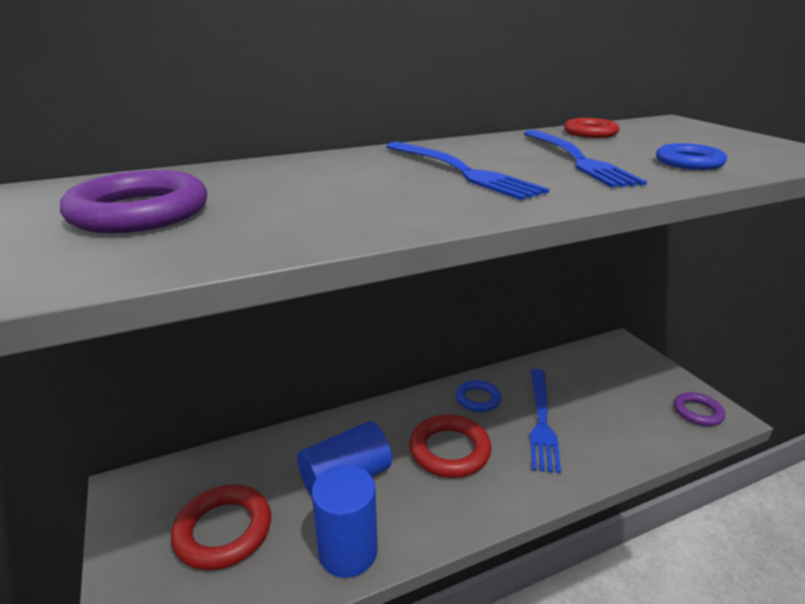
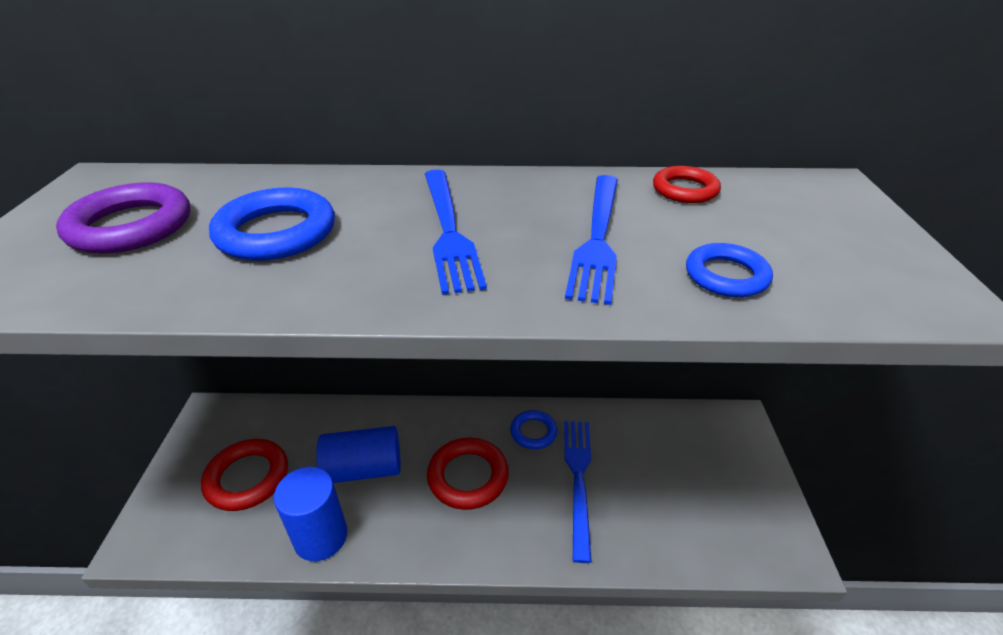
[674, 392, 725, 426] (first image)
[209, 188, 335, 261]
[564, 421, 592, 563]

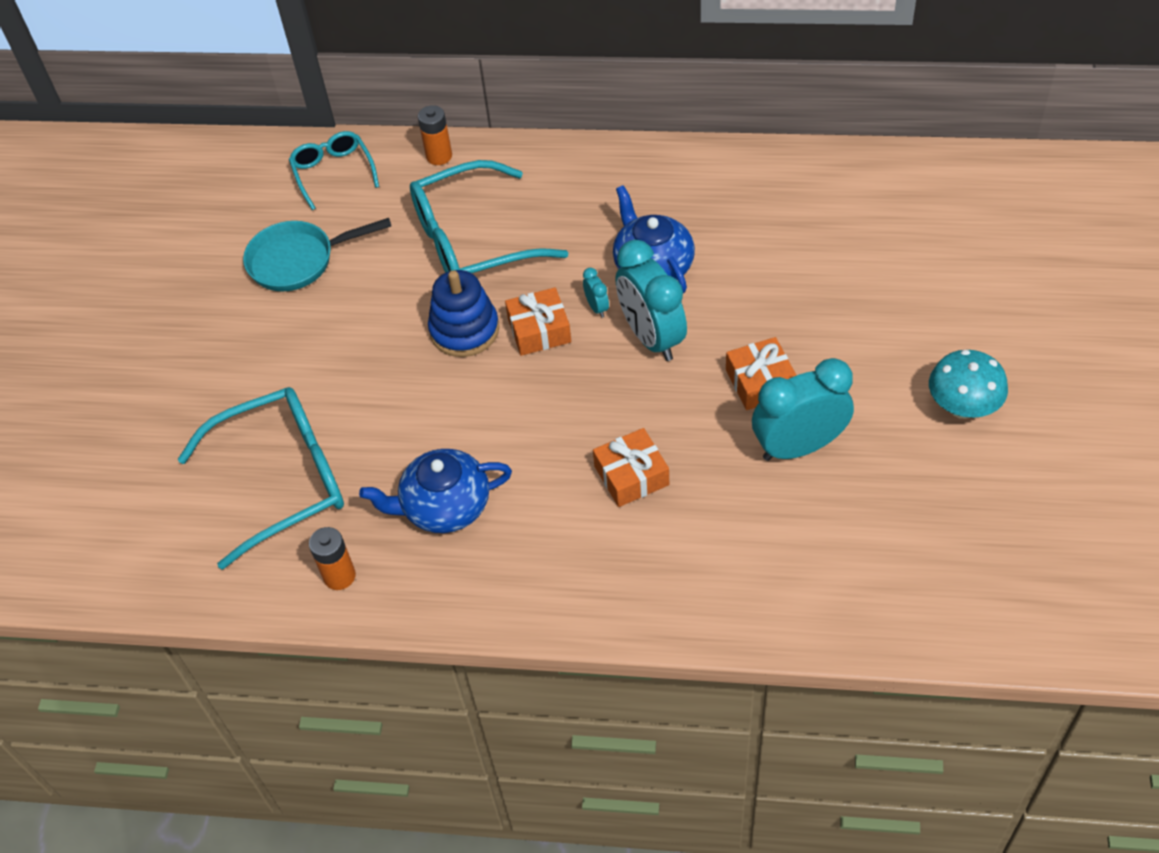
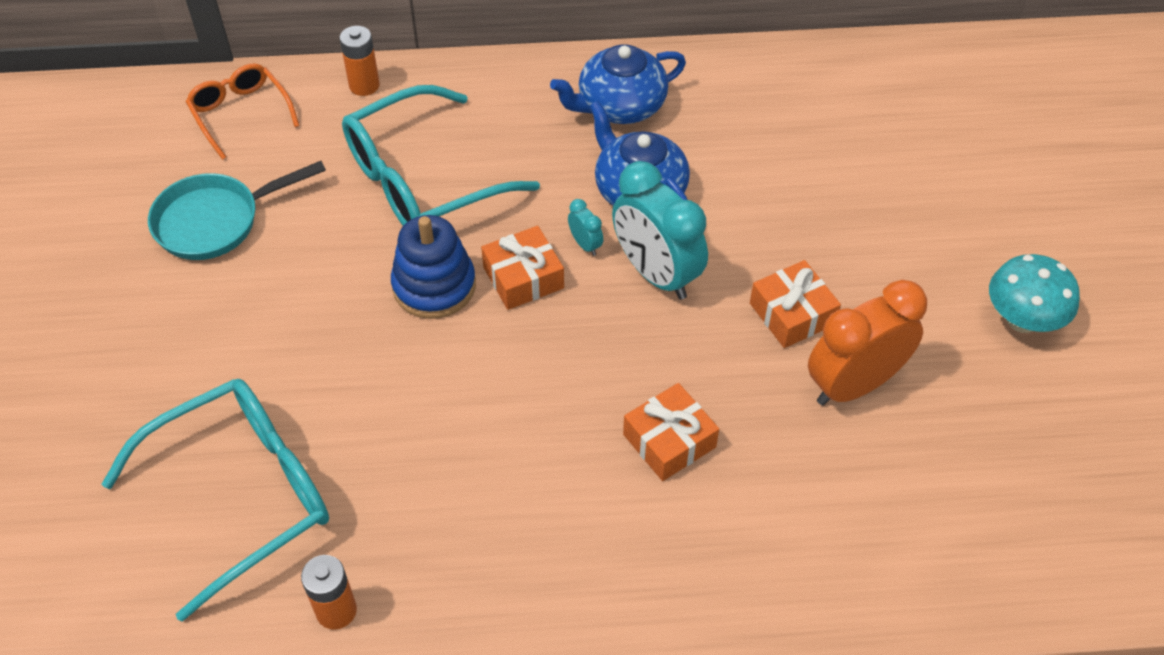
[550, 44, 686, 124]
[186, 64, 299, 160]
[808, 280, 927, 406]

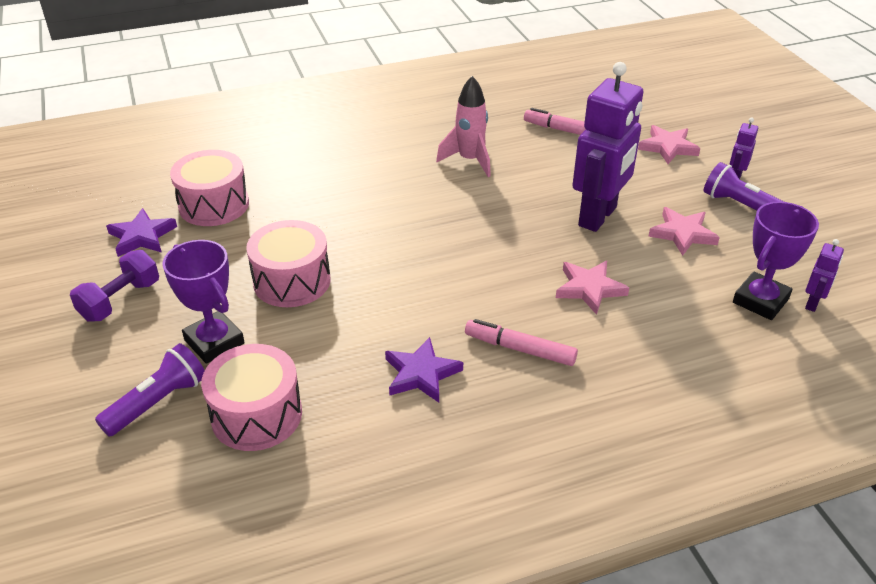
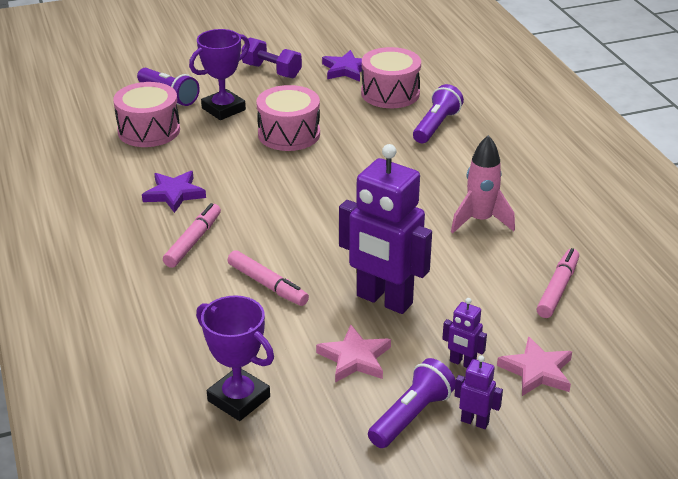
[413, 84, 464, 143]
[442, 298, 487, 368]
[227, 250, 309, 306]

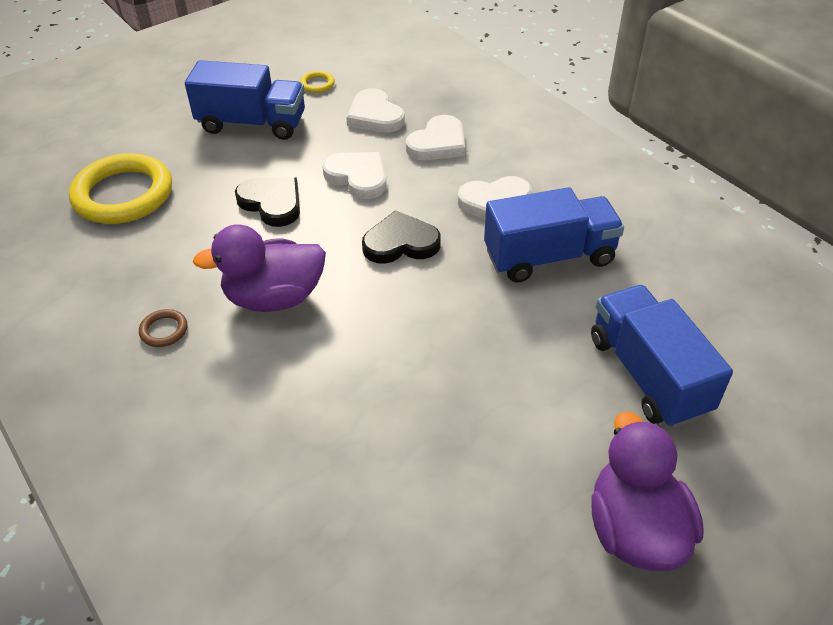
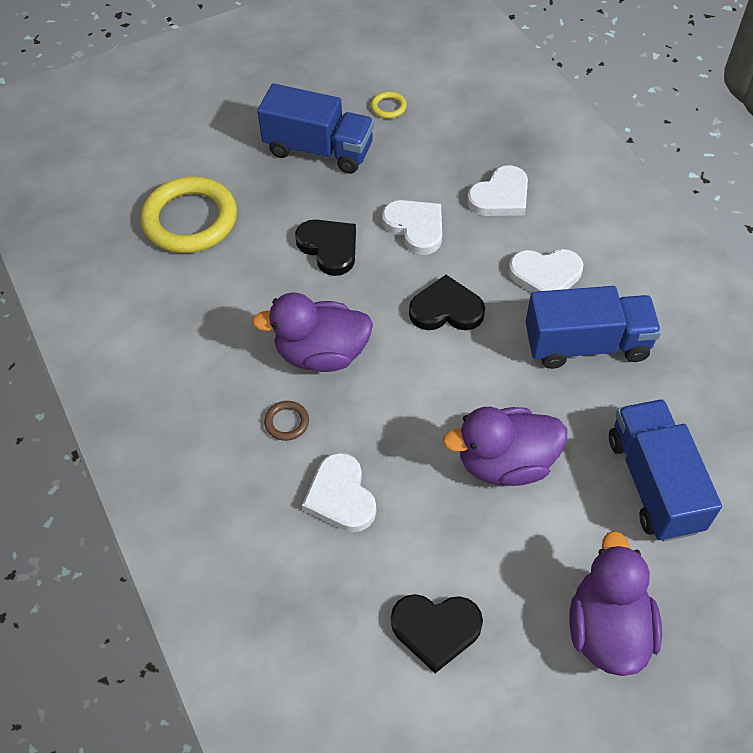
[391, 594, 483, 673]
[442, 407, 567, 486]
[264, 401, 309, 441]
[302, 453, 376, 532]

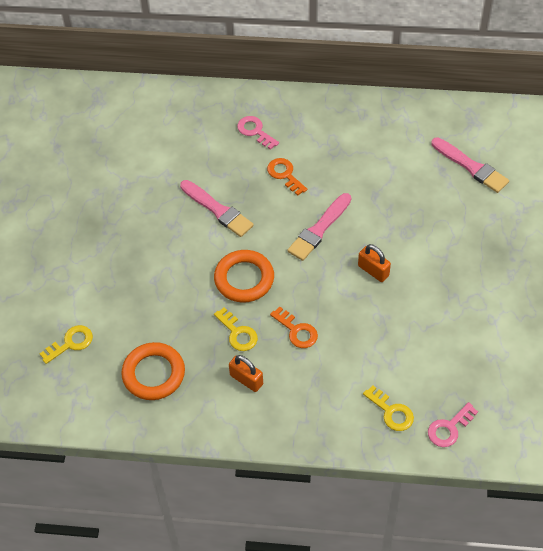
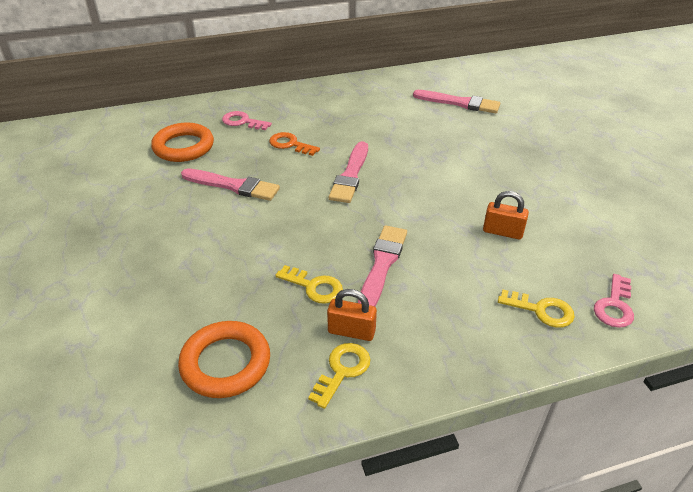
[308, 343, 370, 409]
[151, 123, 214, 162]
[483, 191, 529, 239]
[358, 225, 407, 307]

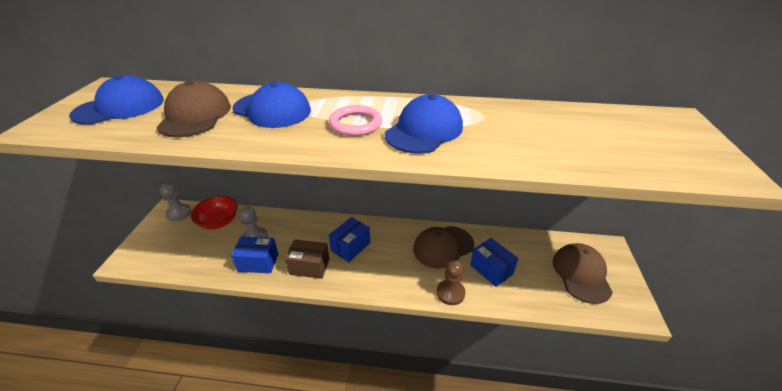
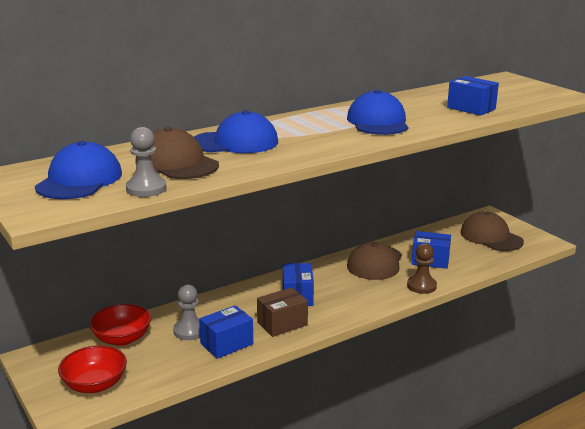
[329, 105, 382, 136] (first image)
[58, 345, 127, 393]
[447, 76, 499, 116]
[126, 127, 167, 197]

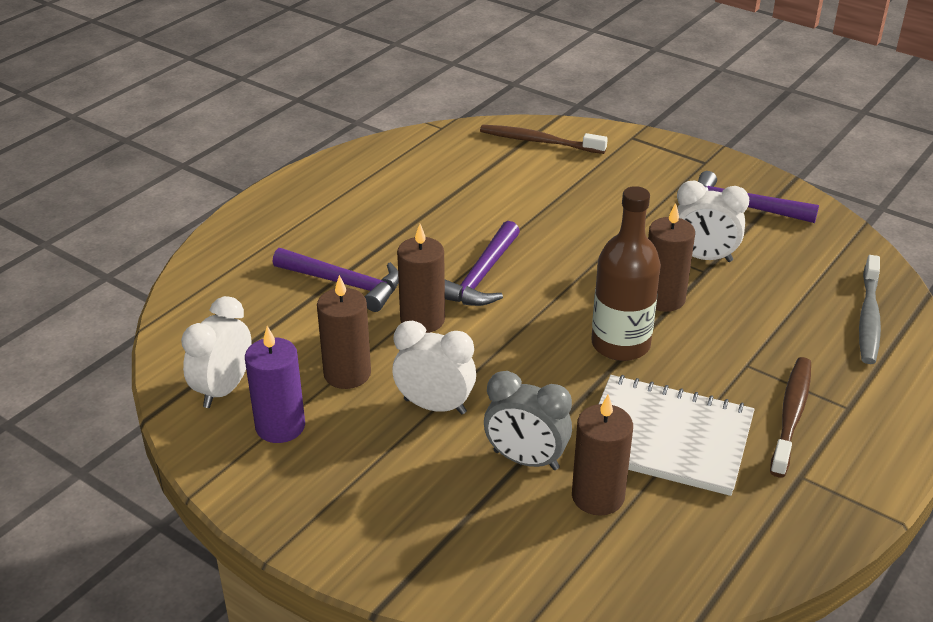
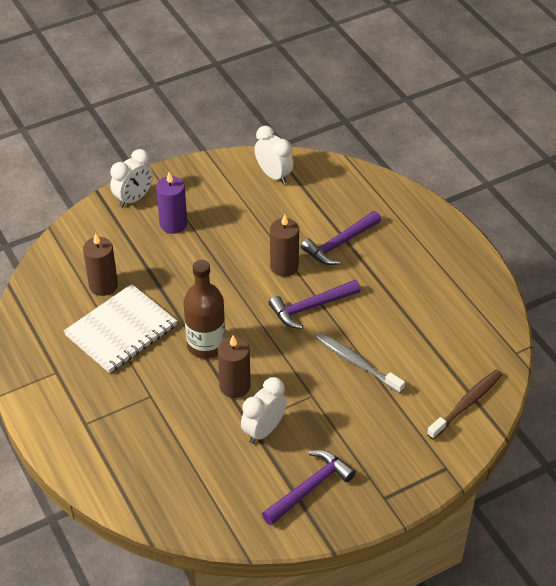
[317, 275, 371, 389] (first image)
[484, 371, 572, 470] (first image)
[770, 357, 811, 478] (first image)
[156, 172, 187, 234]
[110, 149, 153, 208]
[315, 332, 405, 394]
[269, 280, 361, 329]

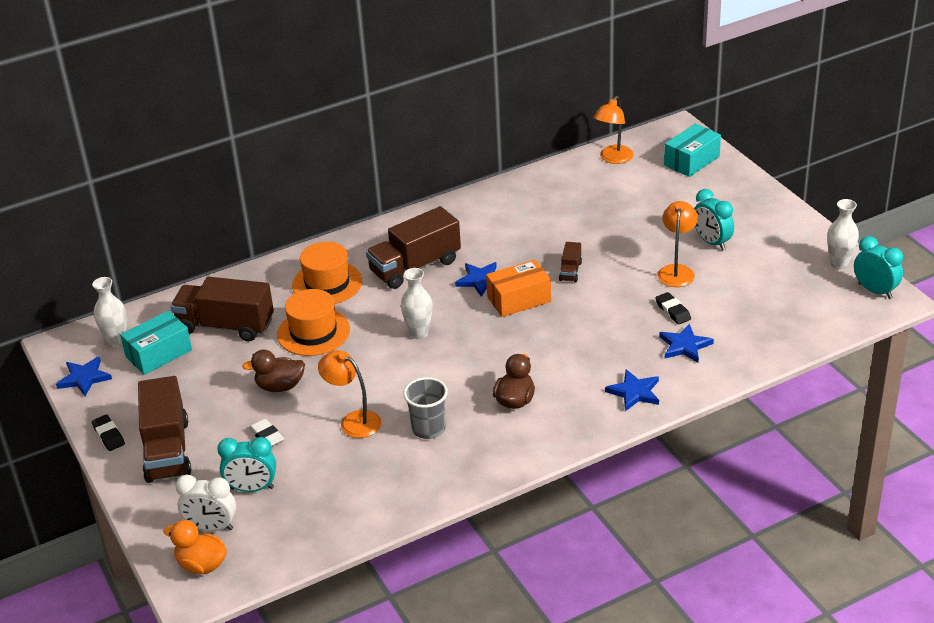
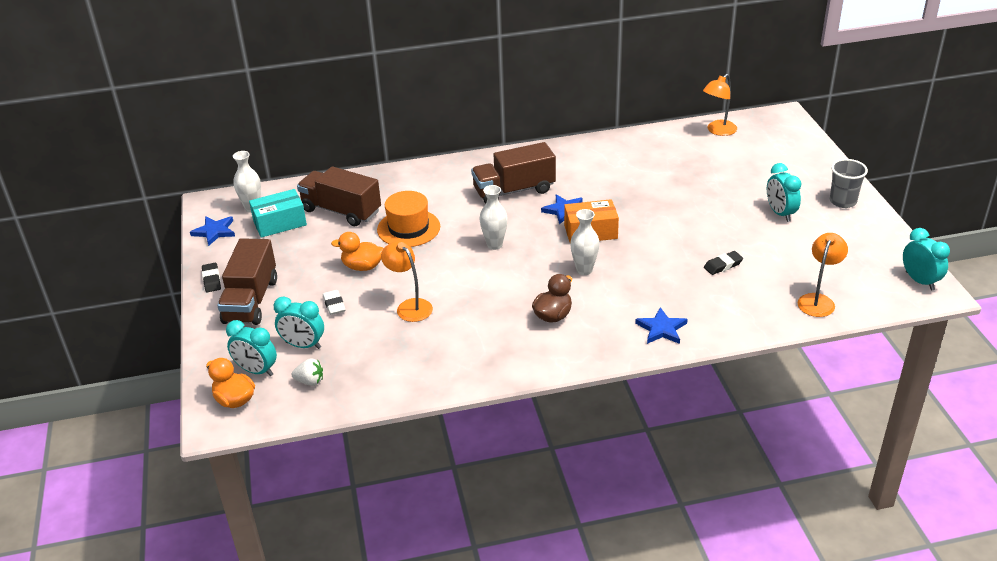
[292, 242, 362, 304] (first image)
[559, 242, 582, 282] (first image)
[659, 323, 714, 363] (first image)
[664, 124, 721, 177] (first image)
[291, 358, 323, 386]
[830, 159, 868, 208]
[798, 233, 848, 317]
[570, 209, 600, 275]
[226, 320, 277, 376]
[331, 232, 384, 271]
[704, 251, 743, 275]

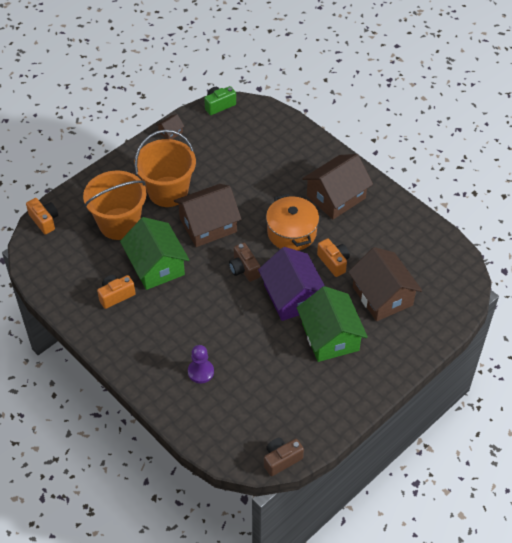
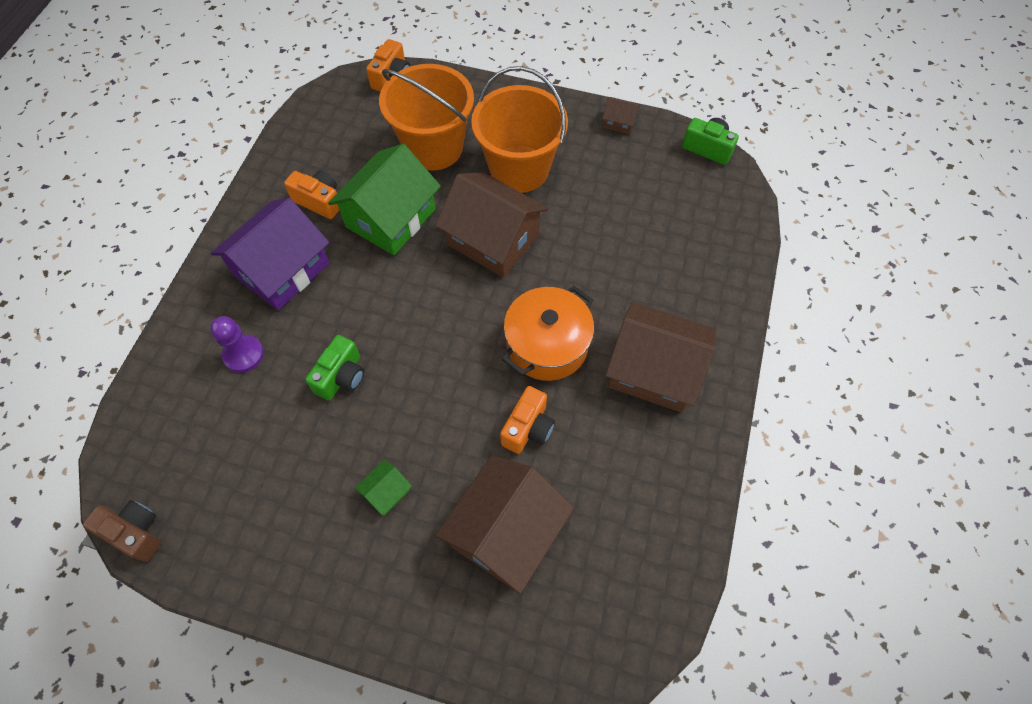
[229, 243, 260, 282] (first image)
[305, 335, 364, 401]
[211, 198, 330, 310]
[355, 460, 412, 516]

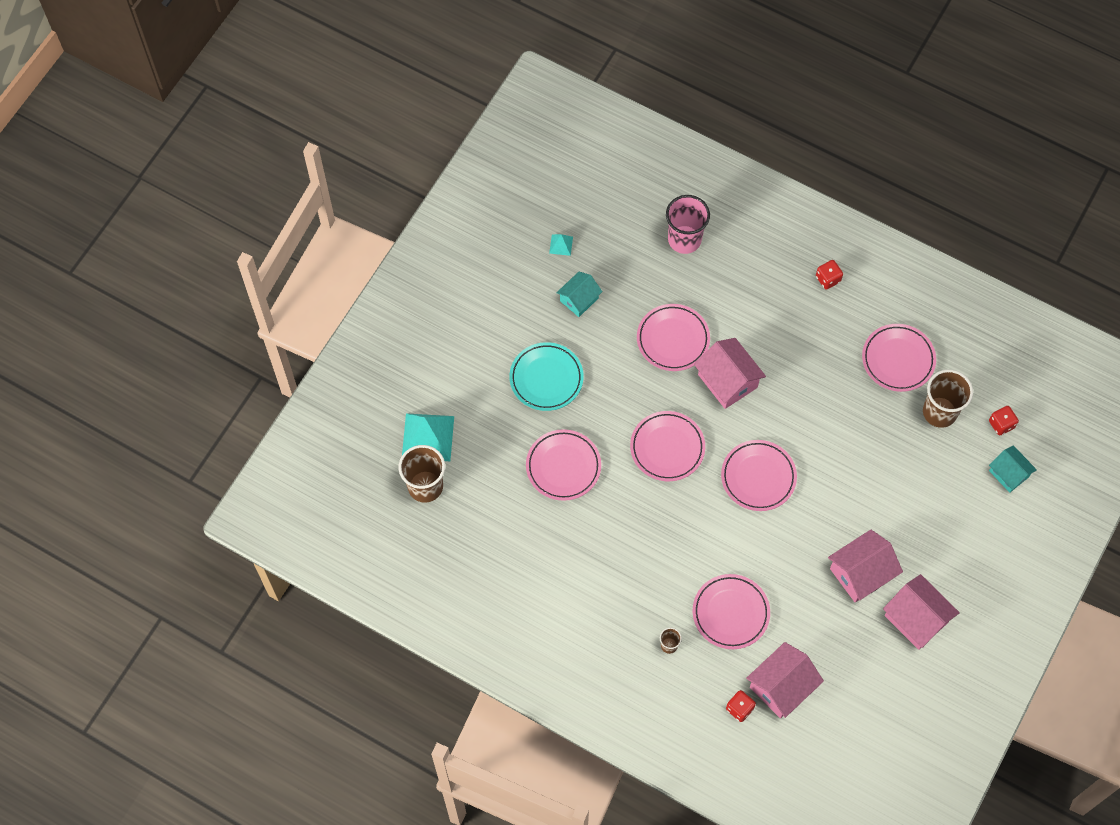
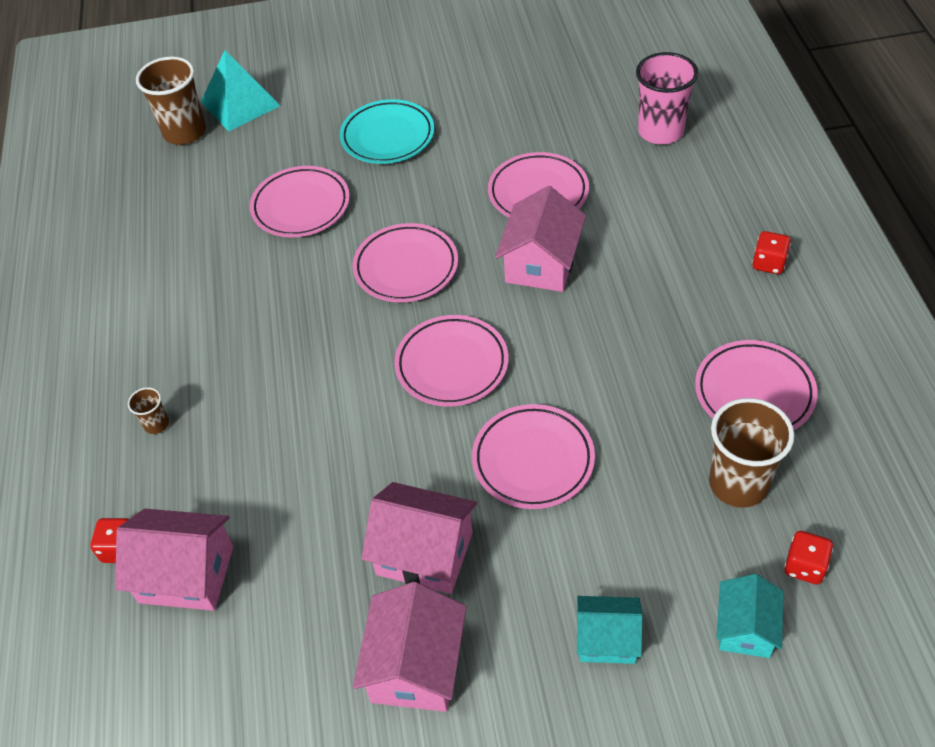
[549, 234, 573, 256] (first image)
[577, 596, 643, 664]
[472, 404, 595, 509]

